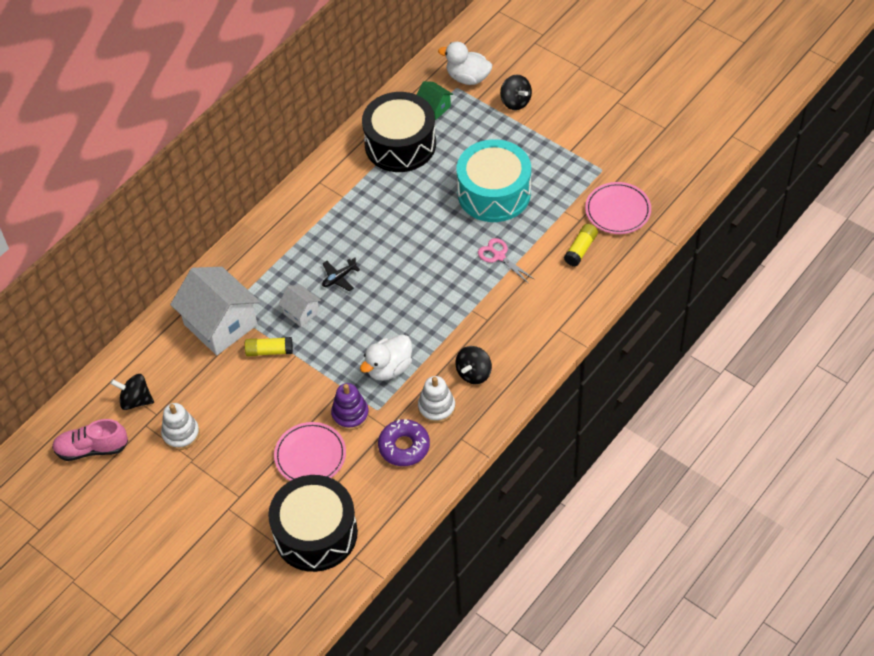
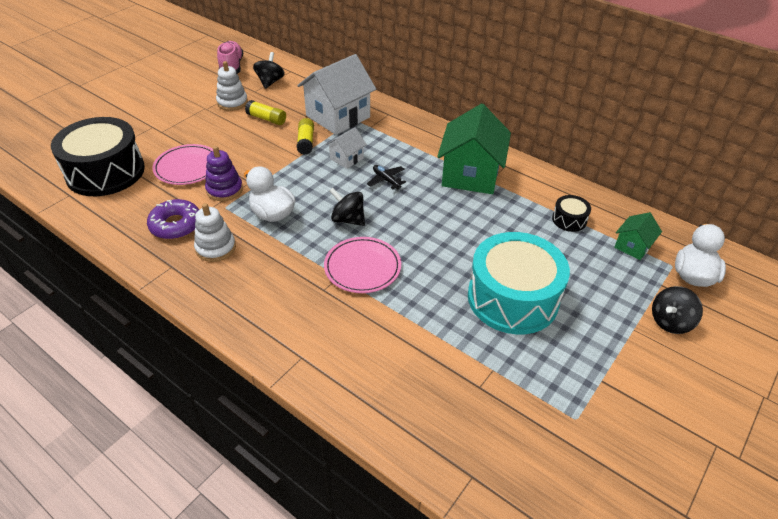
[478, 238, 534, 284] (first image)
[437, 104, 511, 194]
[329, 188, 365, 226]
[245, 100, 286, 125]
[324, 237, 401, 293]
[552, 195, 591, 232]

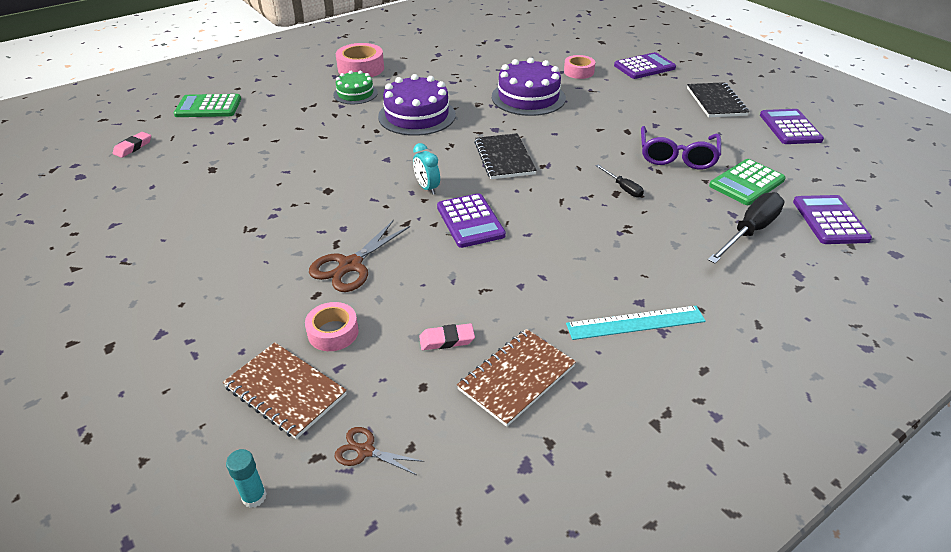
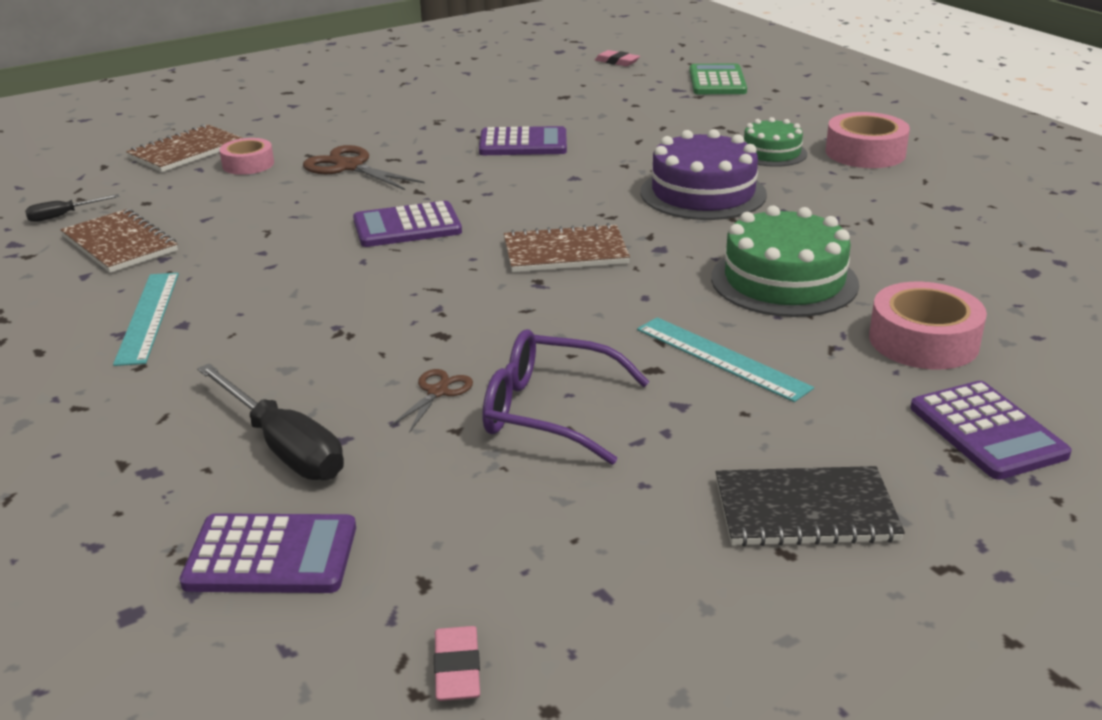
[226, 449, 267, 508] (first image)
[413, 143, 440, 195] (first image)
[709, 159, 786, 205] (first image)
[637, 317, 814, 402]
[390, 369, 473, 433]
[434, 626, 480, 701]
[25, 194, 120, 222]
[479, 126, 567, 155]
[504, 223, 630, 272]
[711, 205, 859, 317]
[869, 282, 987, 369]

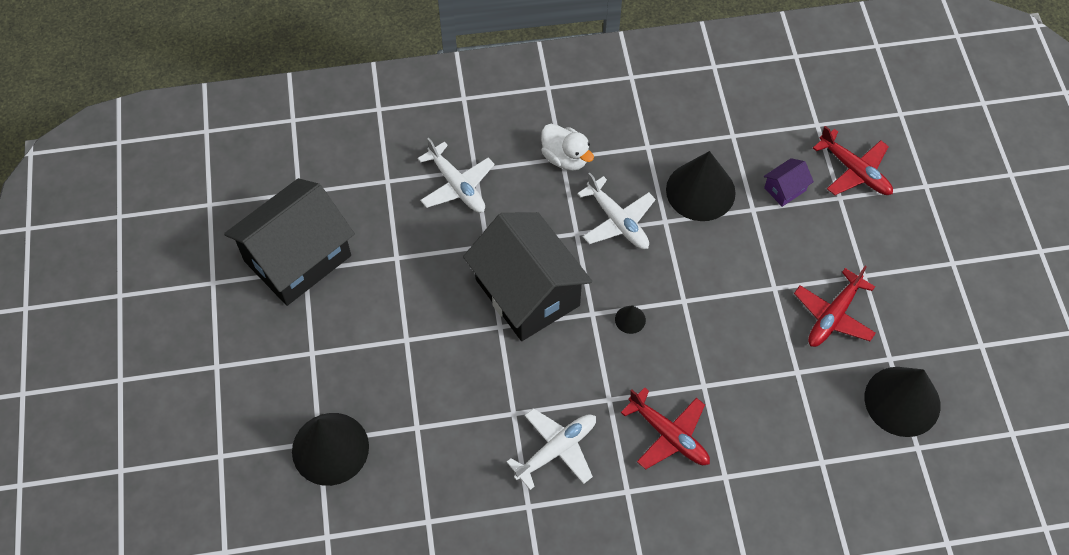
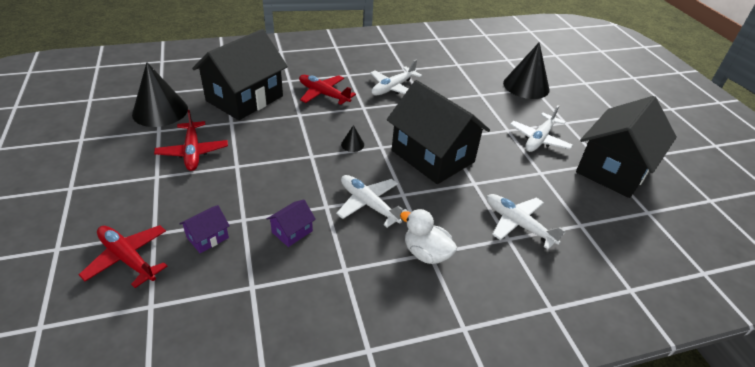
[192, 29, 288, 120]
[510, 105, 573, 152]
[267, 199, 316, 247]
[154, 110, 228, 171]

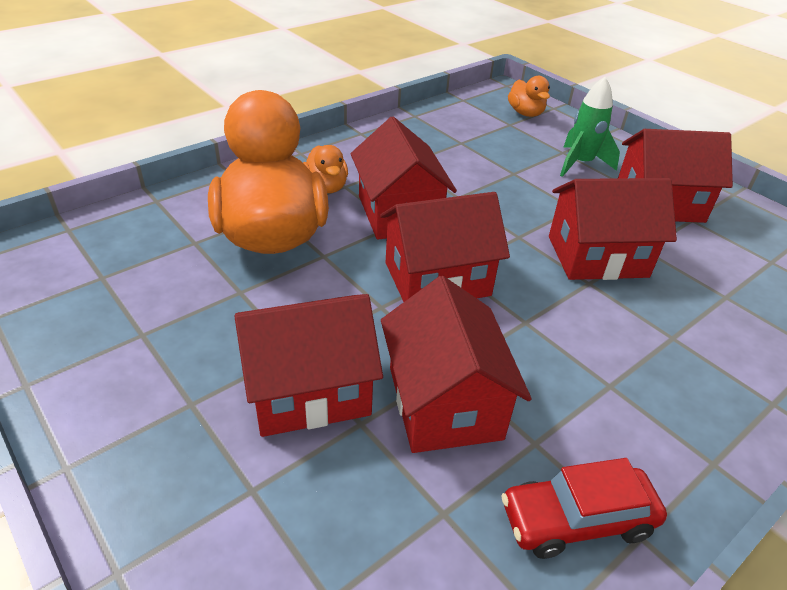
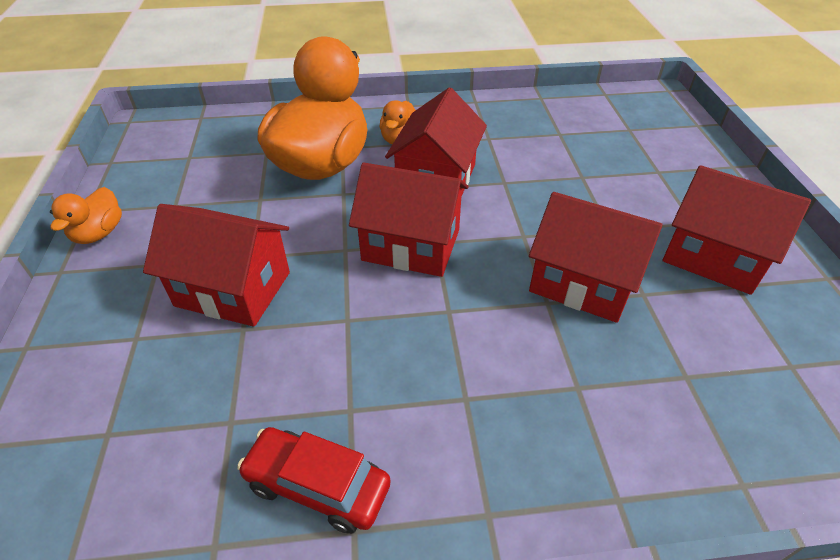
[381, 276, 532, 453] (first image)
[560, 77, 620, 177] (first image)
[50, 187, 122, 244]

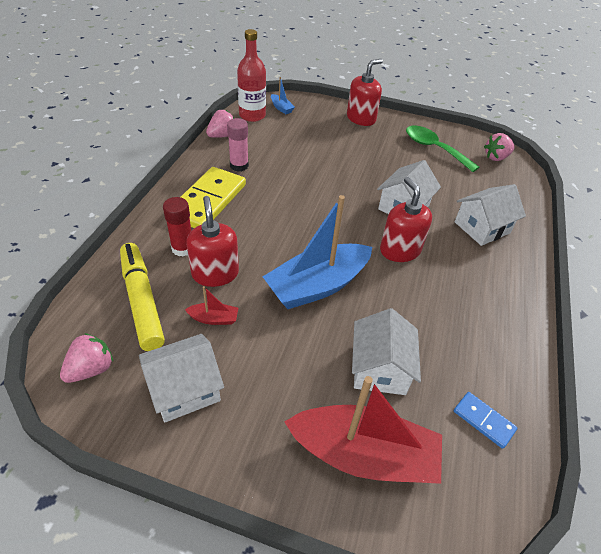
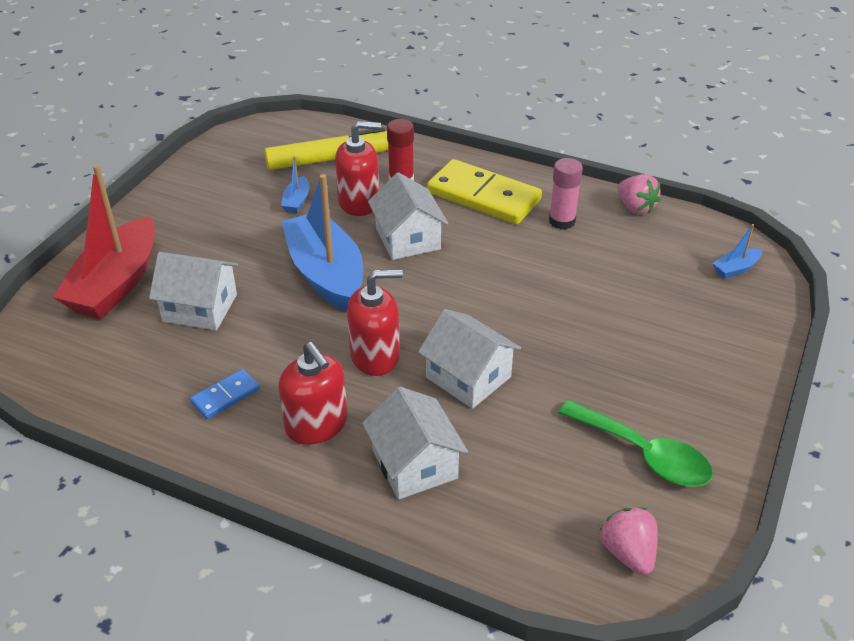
[60, 333, 113, 383] (first image)
[237, 29, 266, 122] (first image)
[368, 172, 448, 260]
[278, 342, 348, 445]
[190, 369, 260, 419]
[281, 156, 310, 213]
[559, 400, 713, 487]

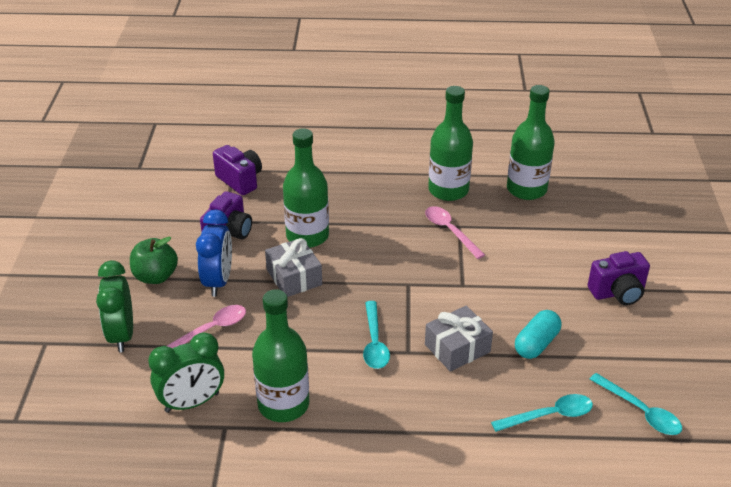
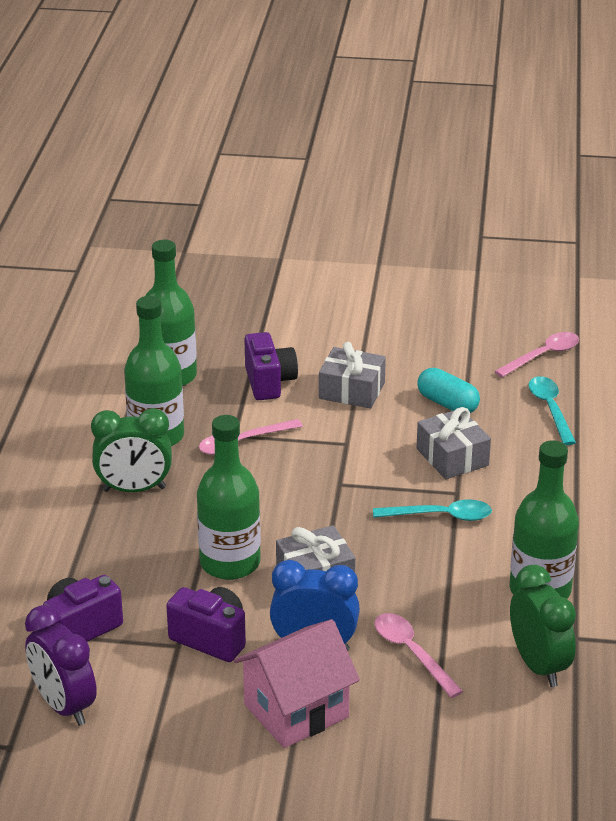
[25, 605, 97, 726]
[319, 342, 386, 408]
[91, 408, 172, 492]
[244, 332, 298, 400]
[233, 619, 360, 748]
[494, 332, 579, 377]

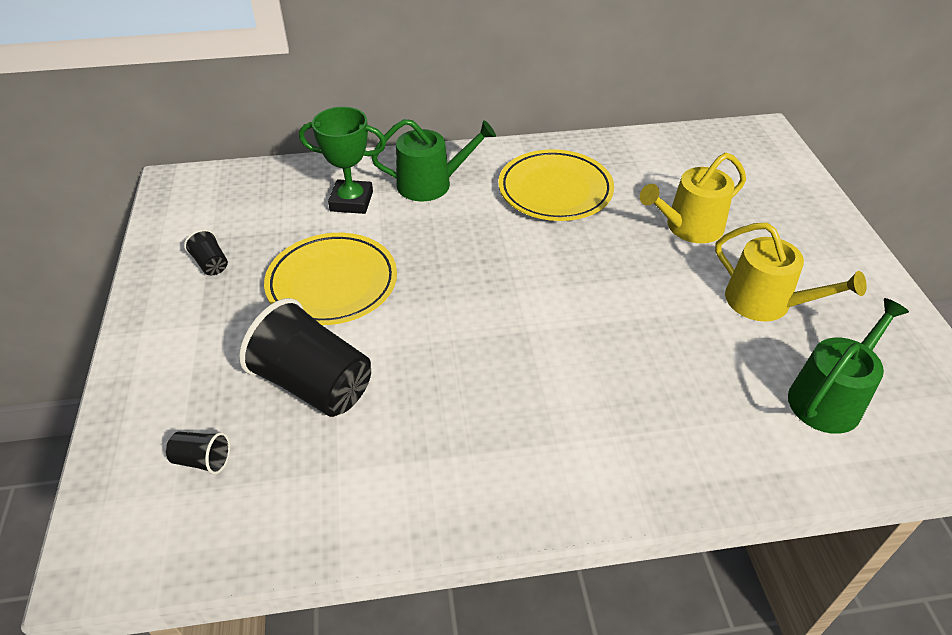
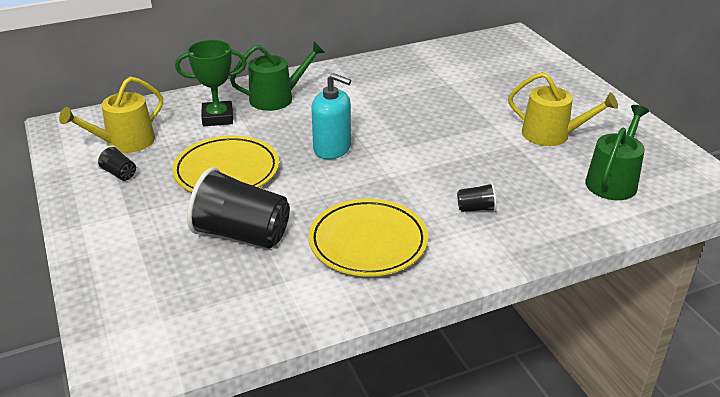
[311, 73, 351, 159]
[457, 183, 497, 212]
[309, 199, 428, 277]
[59, 77, 163, 153]

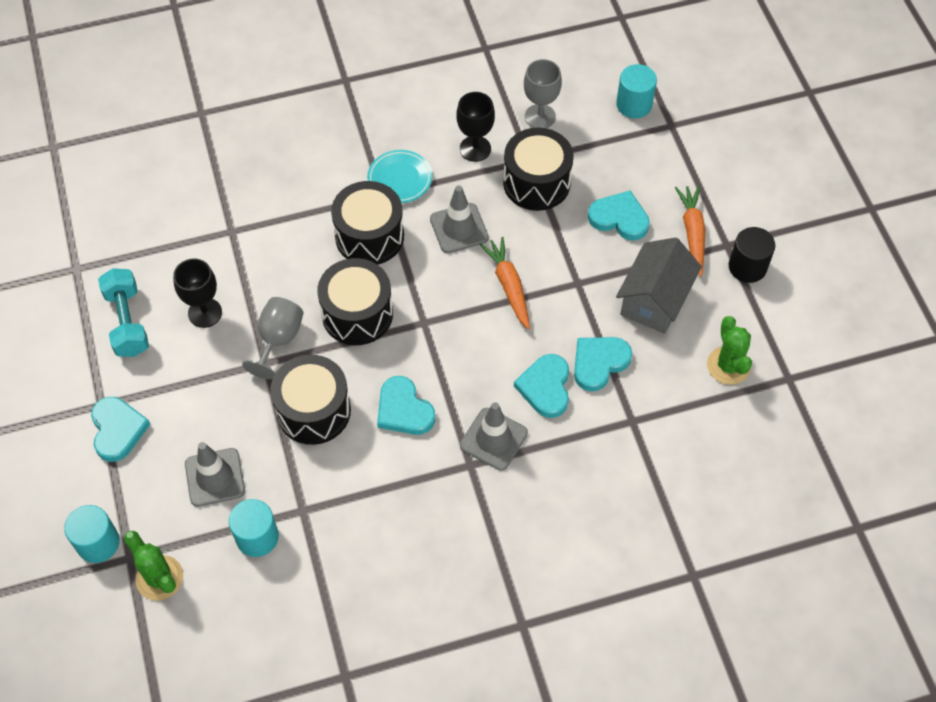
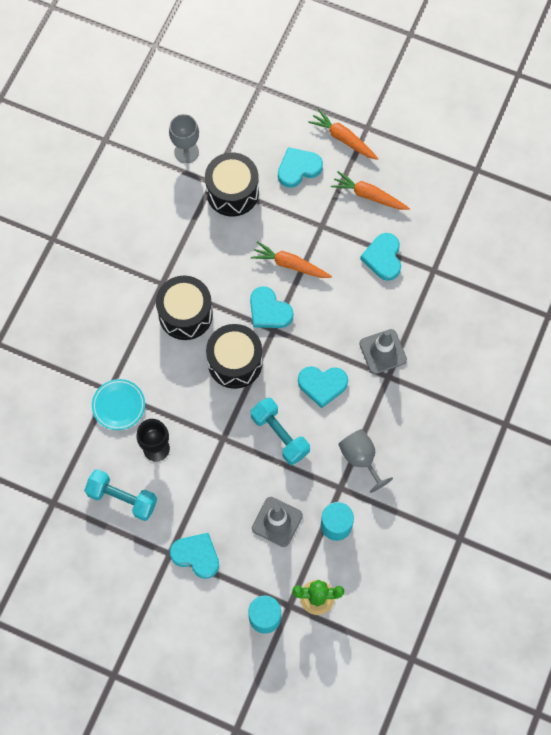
[430, 185, 489, 253] (first image)
[456, 92, 495, 162] (first image)
[616, 64, 657, 118] (first image)
[707, 316, 752, 385] (first image)
[729, 227, 775, 283] (first image)
[338, 429, 393, 493]
[92, 379, 145, 430]
[250, 286, 293, 328]
[251, 397, 310, 465]
[331, 171, 410, 210]

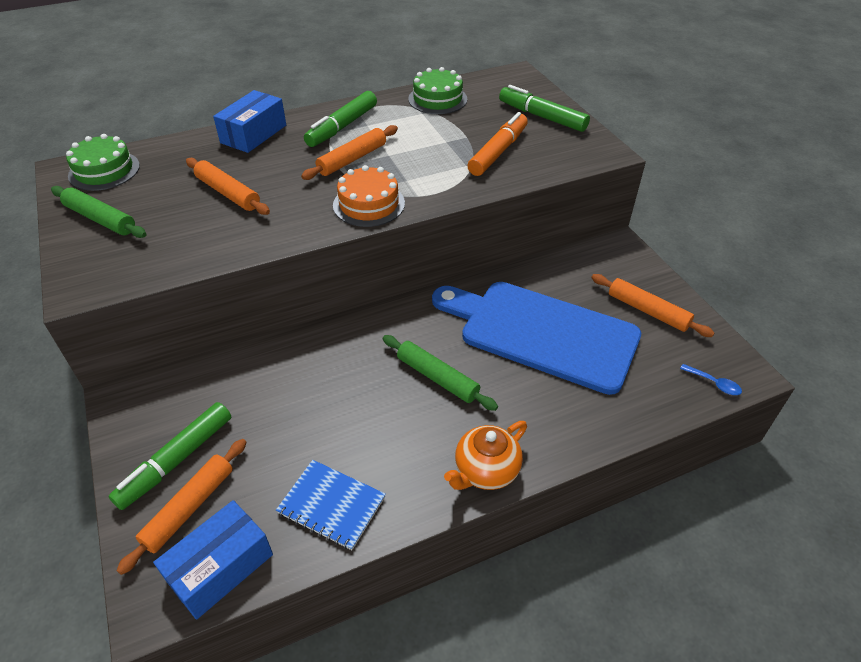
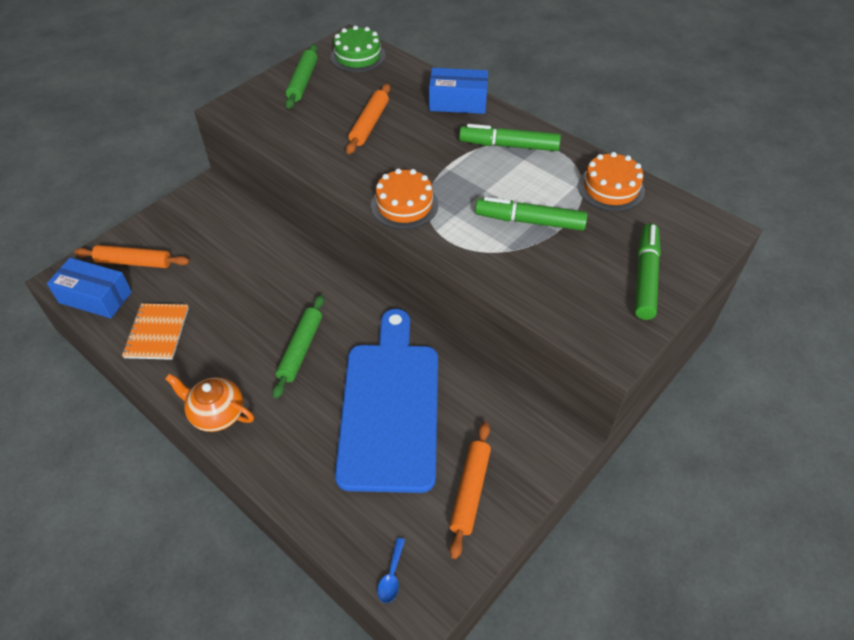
[301, 125, 398, 180] (first image)
[467, 112, 528, 176] (first image)
[475, 197, 588, 231]
[122, 303, 189, 360]
[578, 152, 645, 211]

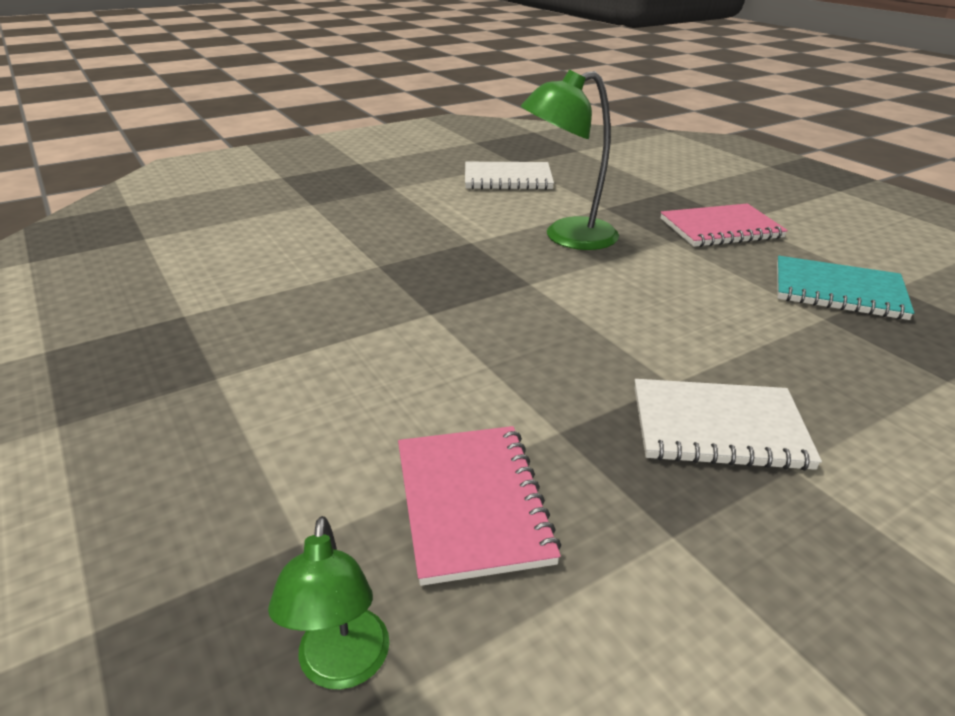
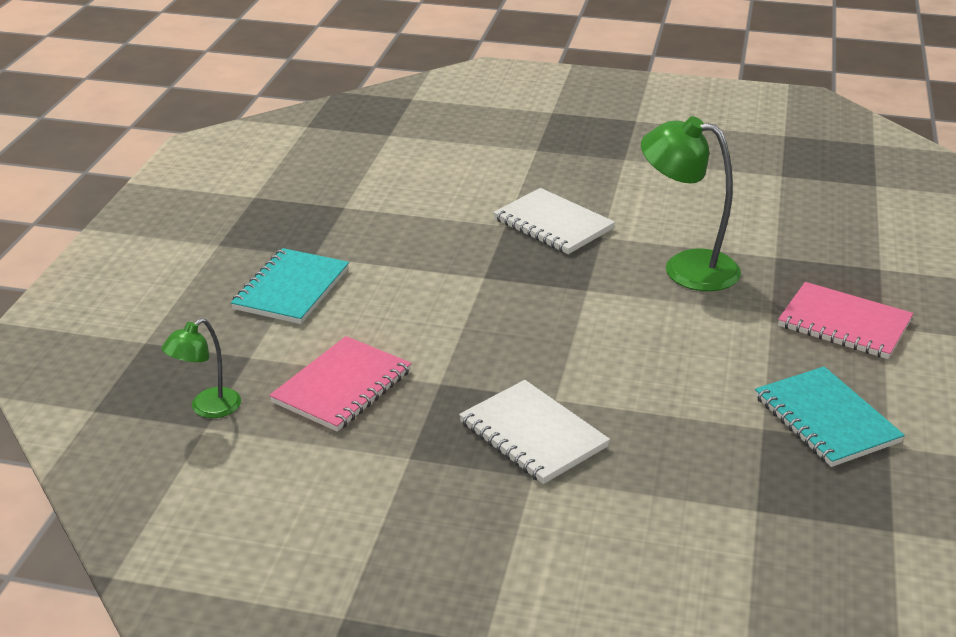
[231, 248, 349, 324]
[493, 188, 615, 254]

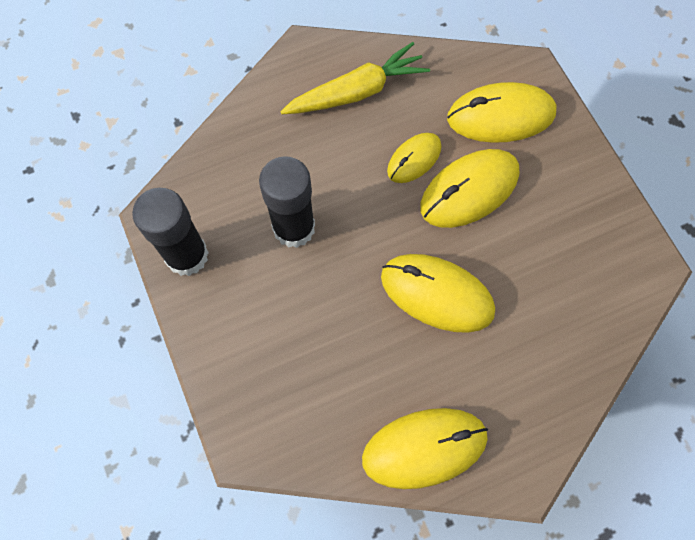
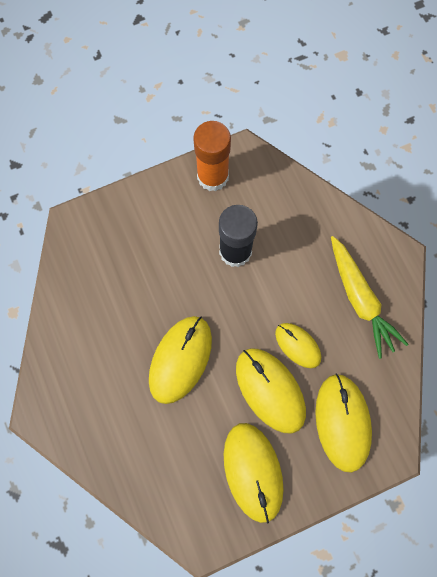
[224, 423, 284, 523]
[193, 121, 231, 192]

